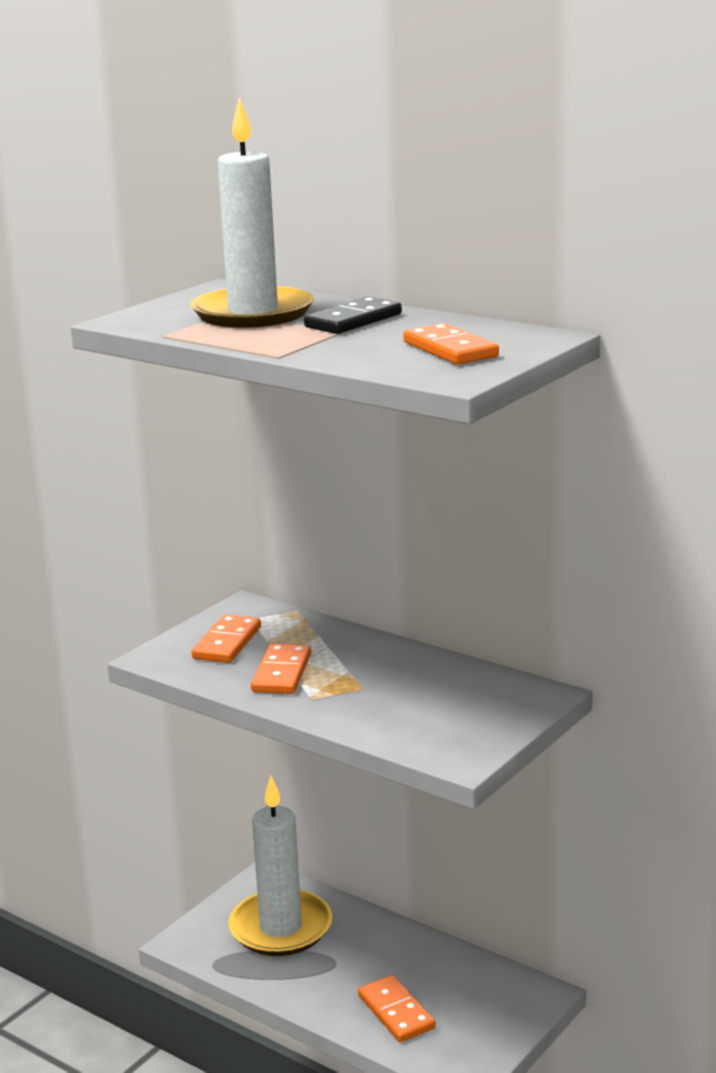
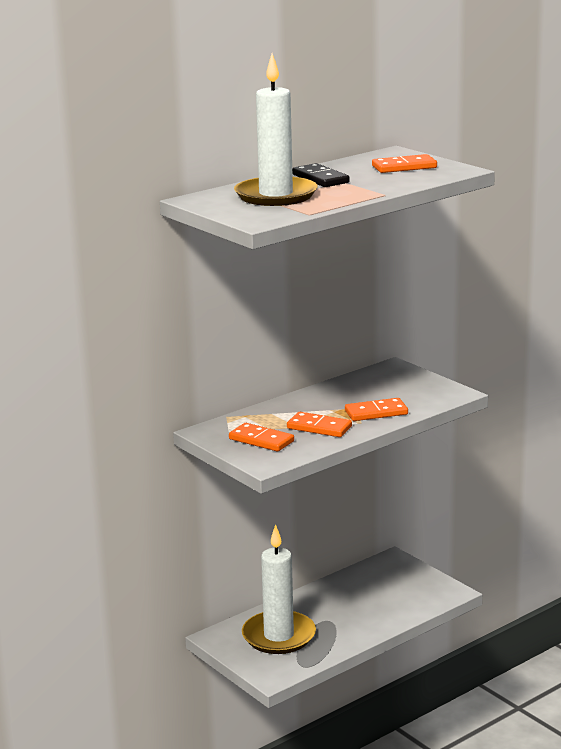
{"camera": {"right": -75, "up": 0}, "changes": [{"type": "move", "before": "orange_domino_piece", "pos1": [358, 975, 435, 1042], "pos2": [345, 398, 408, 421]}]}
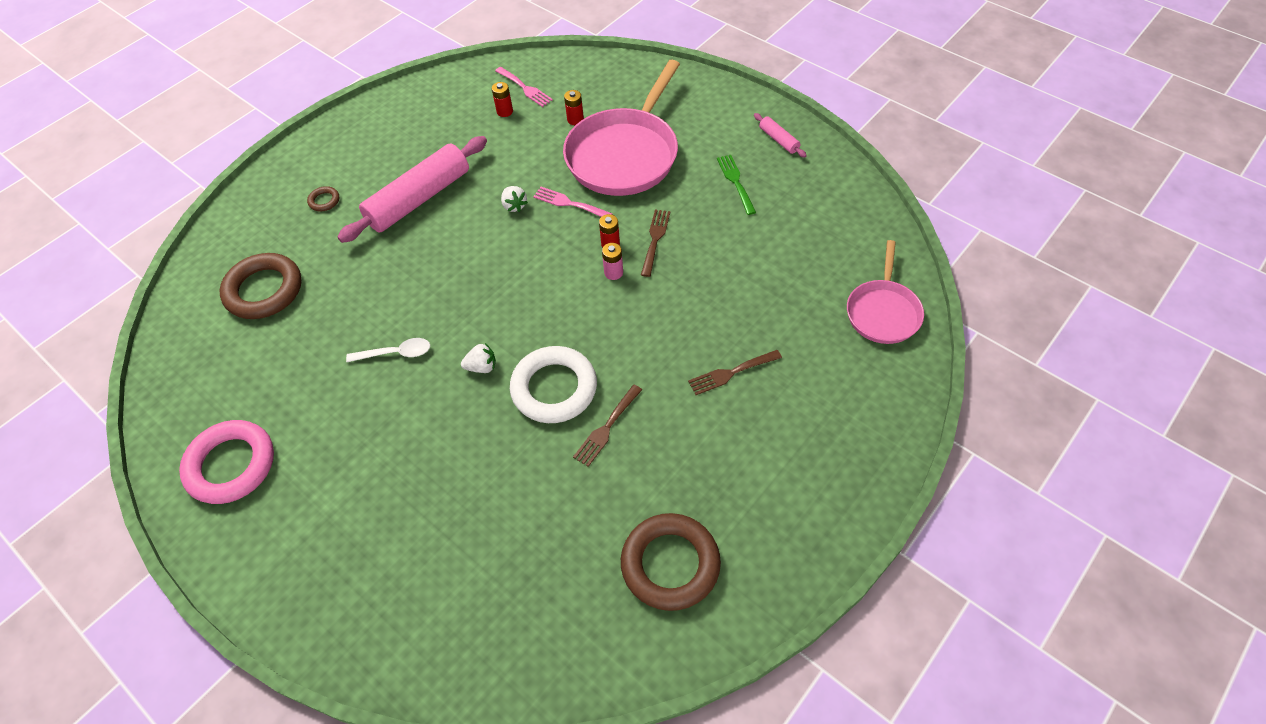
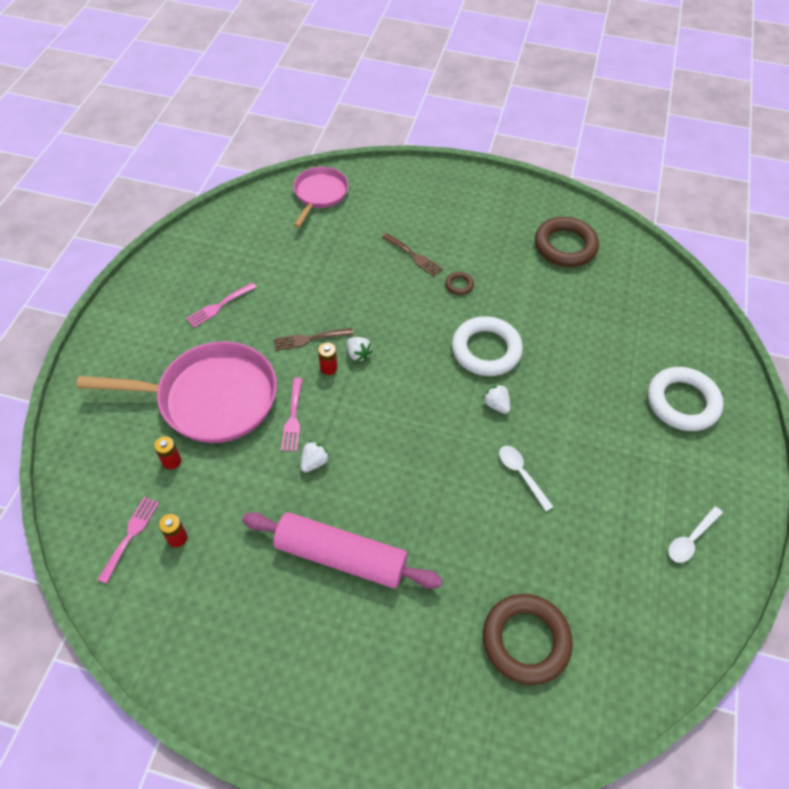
{"camera": {"right": -120, "up": 0}, "changes": [{"type": "recolor", "before": "green_dinner_fork", "after": "pink_dinner_fork", "pos1": [717, 155, 756, 215], "pos2": [186, 283, 257, 328]}, {"type": "rotate", "before": "pink_frying_pan", "pos1": [847, 240, 924, 344], "pos2": [293, 167, 349, 227], "turn": -60}, {"type": "replace", "before": "pink_battery", "after": "snow-white_toy_strawberry", "pos1": [602, 243, 623, 280], "pos2": [347, 337, 373, 362]}, {"type": "move", "before": "dark_brown_hoop", "pos1": [307, 186, 339, 211], "pos2": [445, 272, 474, 295]}, {"type": "insert", "after": "snow-white_hoop", "pos2": [648, 367, 724, 431]}, {"type": "replace", "before": "pink_hoop", "after": "snow-white_teaspoon", "pos1": [179, 420, 274, 504], "pos2": [668, 506, 723, 563]}, {"type": "delete", "before": "dark_brown_dinner_fork", "pos1": [573, 385, 642, 467]}, {"type": "delete", "before": "pink_dough_roller", "pos1": [754, 113, 807, 158]}]}
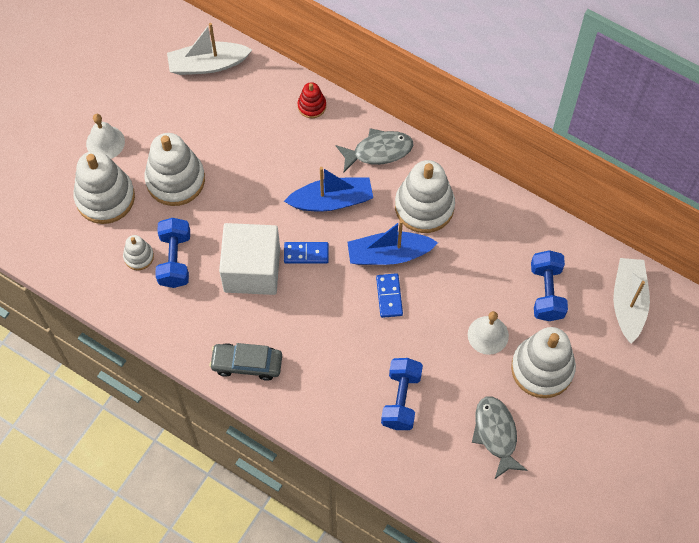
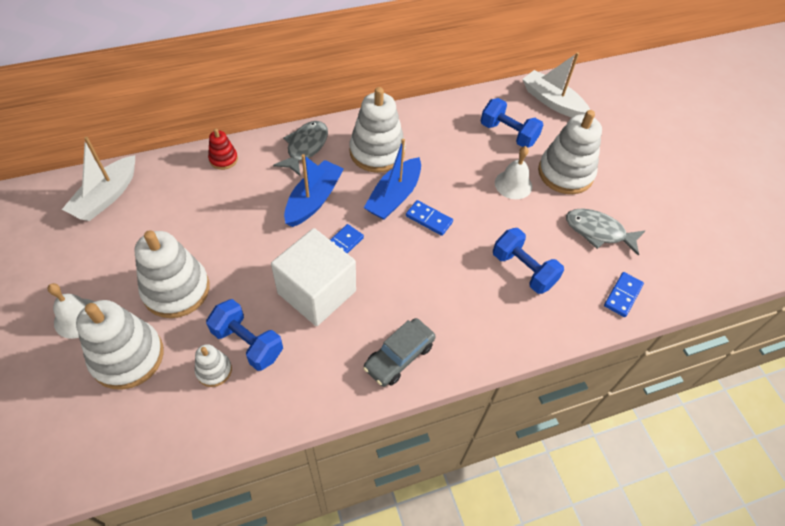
{"camera": {"right": -55, "up": -10}, "changes": [{"type": "insert", "after": "royal_blue_domino_piece", "pos2": [604, 272, 644, 317]}]}
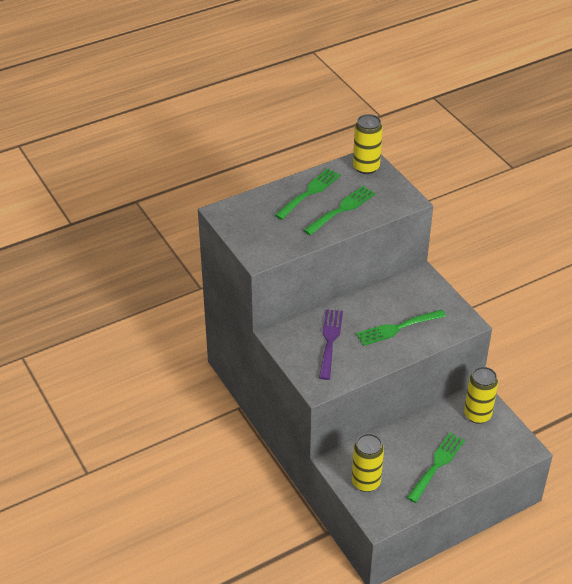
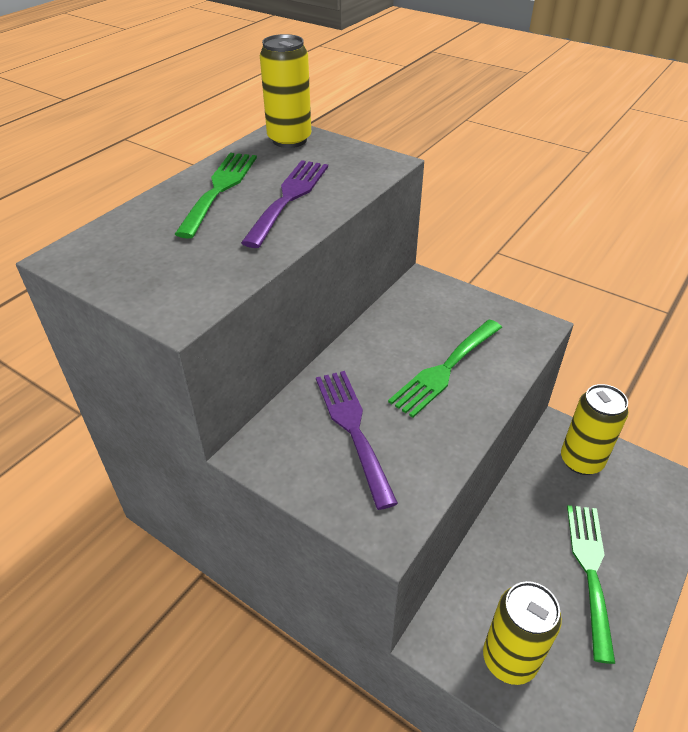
{"camera": {"right": -25, "up": 0}, "changes": [{"type": "recolor", "before": "green_dinner_fork", "after": "purple_dinner_fork", "pos1": [303, 186, 376, 235], "pos2": [241, 160, 328, 248]}]}
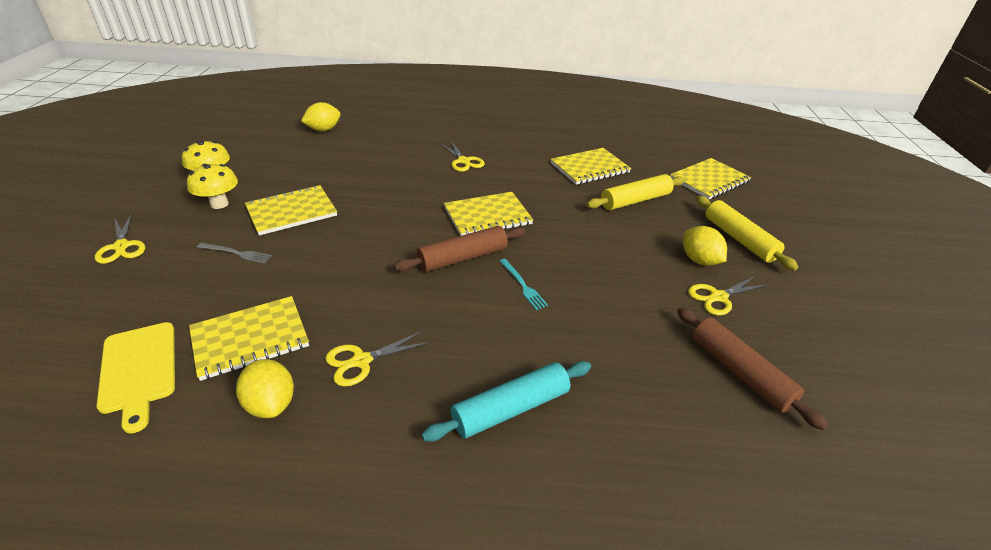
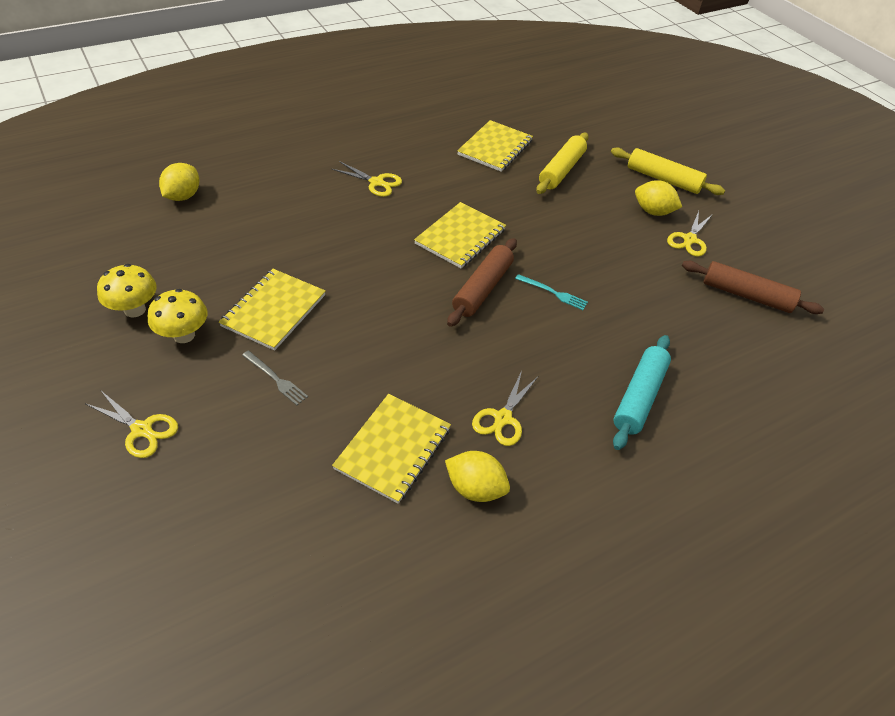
{"camera": {"right": -35, "up": 10}, "changes": [{"type": "rotate", "before": "gray_dinner_fork", "pos1": [197, 243, 272, 264], "pos2": [242, 350, 308, 405], "turn": 60}, {"type": "delete", "before": "bright_yellow_cutting_board", "pos1": [96, 322, 175, 434]}, {"type": "delete", "before": "bright_yellow_notepad", "pos1": [670, 158, 751, 200]}]}
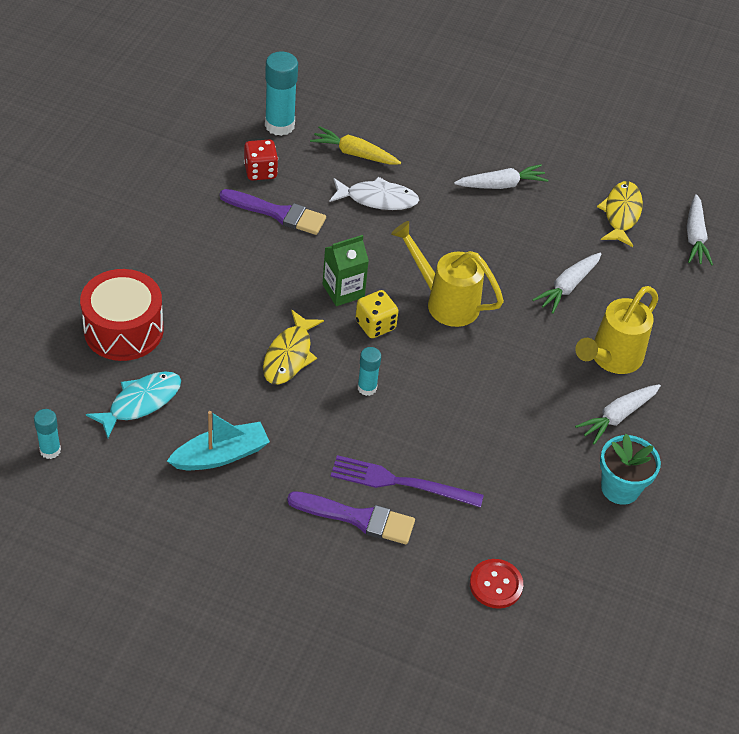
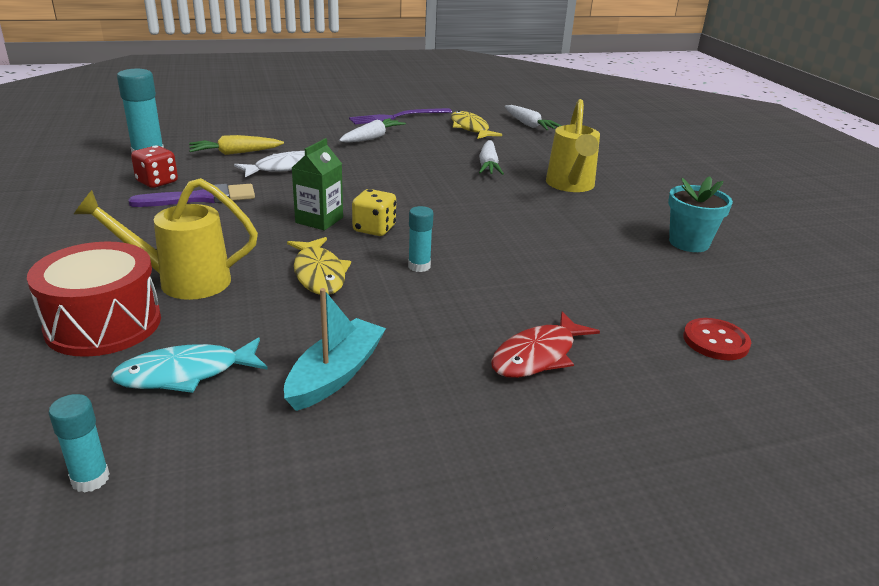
{"camera": {"right": -35, "up": -20}, "changes": [{"type": "move", "before": "bright_yellow_sprinkling_can", "pos1": [391, 221, 504, 327], "pos2": [74, 178, 258, 300]}, {"type": "rotate", "before": "teal_fish", "pos1": [86, 371, 181, 438], "pos2": [111, 337, 268, 393], "turn": -120}, {"type": "move", "before": "purple_dinner_fork", "pos1": [331, 455, 484, 508], "pos2": [349, 108, 452, 124]}, {"type": "replace", "before": "purple_paintbrush", "after": "red_fish", "pos1": [287, 491, 415, 544], "pos2": [491, 312, 600, 378]}, {"type": "delete", "before": "snow-white_carrot", "pos1": [575, 384, 661, 445]}]}
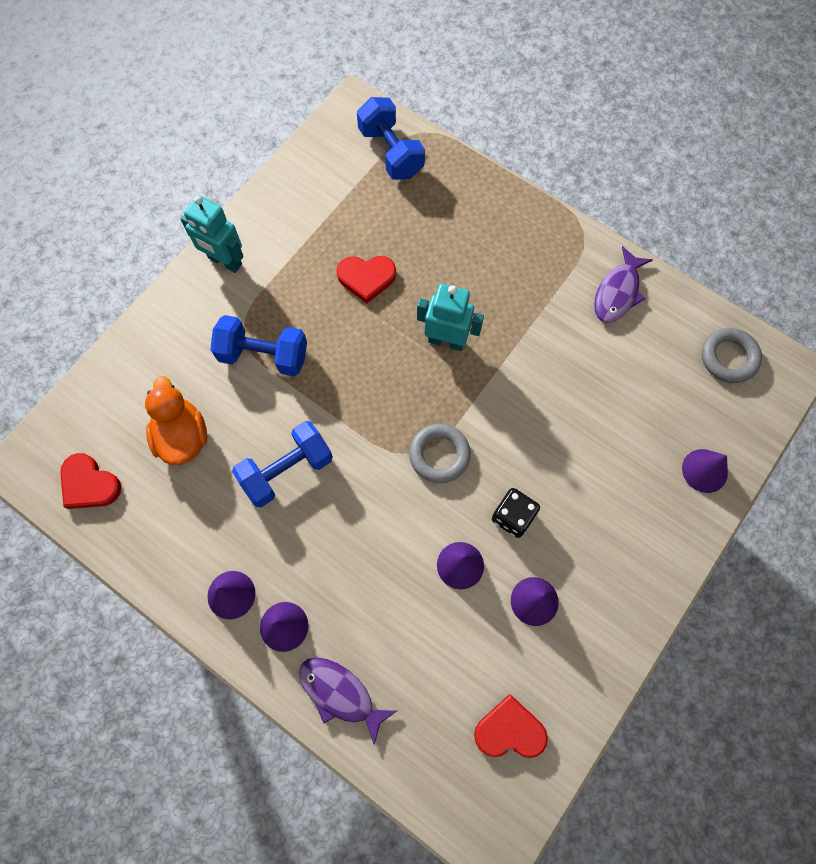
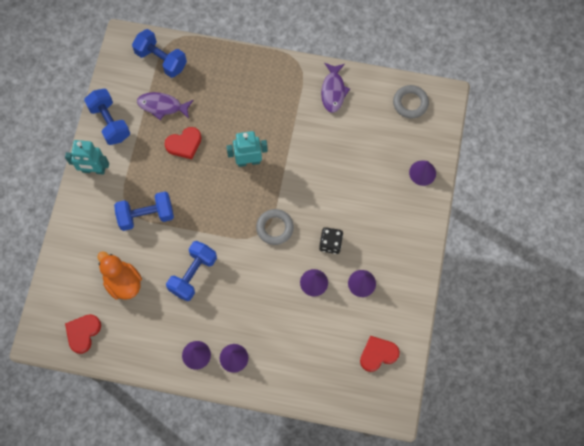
{"camera": {"right": -25, "up": 0}, "changes": [{"type": "rotate", "before": "red_heart_shape", "pos1": [60, 453, 121, 509], "pos2": [65, 314, 101, 354], "turn": 105}, {"type": "insert", "after": "royal_blue_free_weight", "pos2": [84, 89, 130, 145]}, {"type": "move", "before": "purple_fish", "pos1": [299, 657, 397, 745], "pos2": [137, 92, 193, 120]}]}
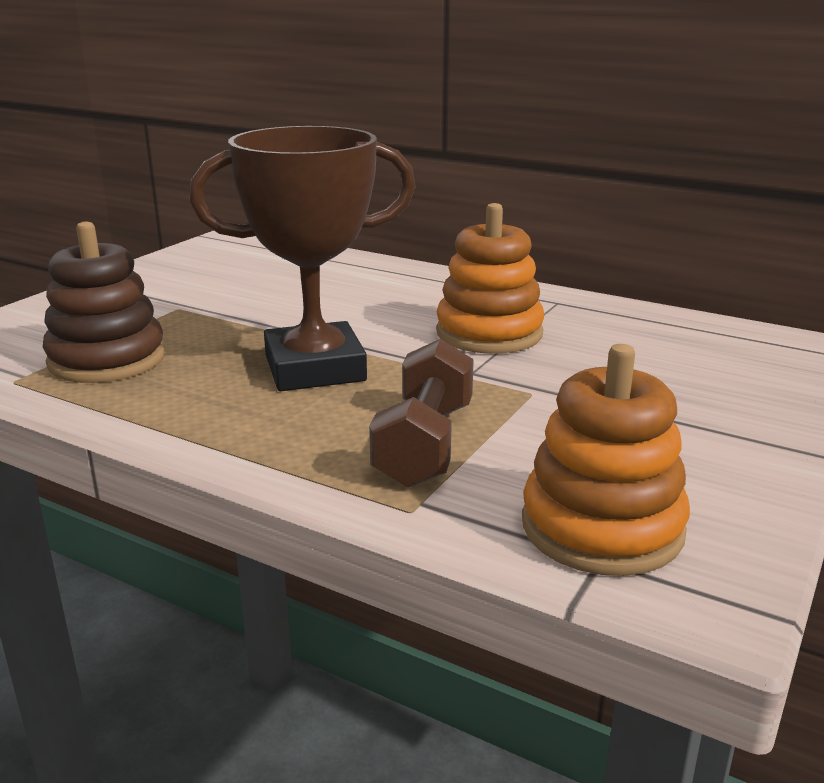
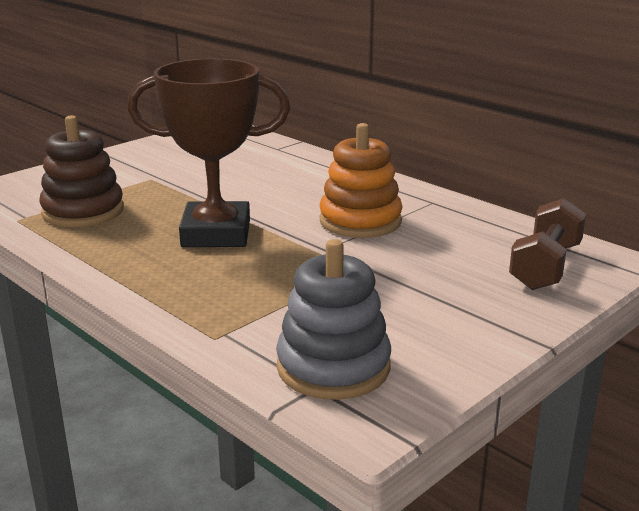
{"camera": {"right": 15, "up": 0}, "changes": [{"type": "recolor", "before": "orange_ring_stacker", "after": "gray_ring_stacker", "pos1": [522, 344, 690, 576], "pos2": [276, 239, 391, 400]}, {"type": "move", "before": "dark_brown_free_weight", "pos1": [369, 339, 474, 488], "pos2": [509, 198, 586, 290]}]}
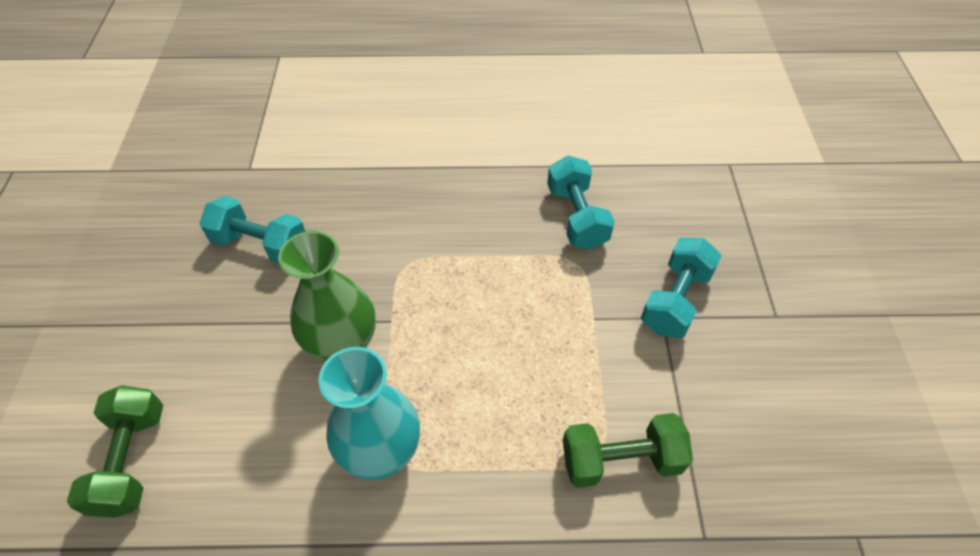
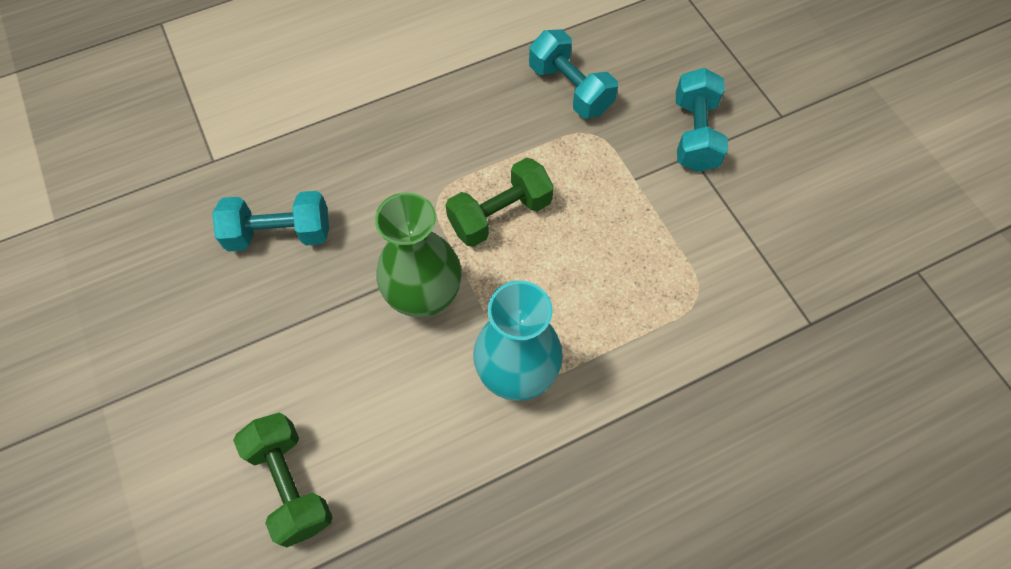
{"camera": {"right": -25, "up": 10}, "changes": [{"type": "move", "before": "green_free_weight", "pos1": [563, 413, 693, 488], "pos2": [446, 158, 554, 247]}]}
